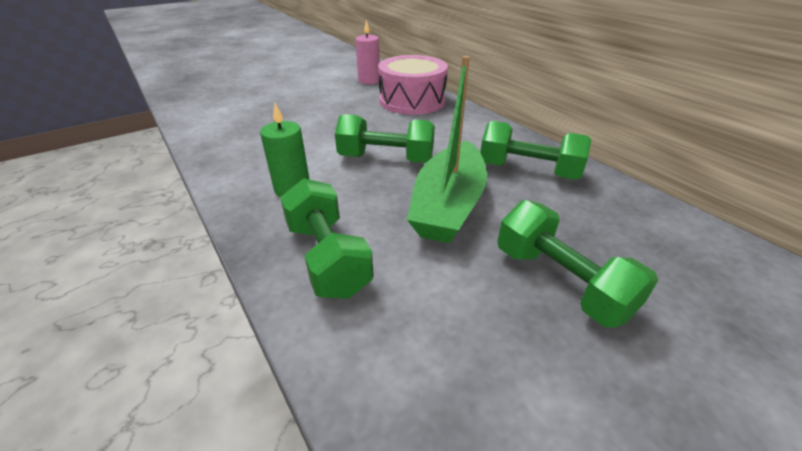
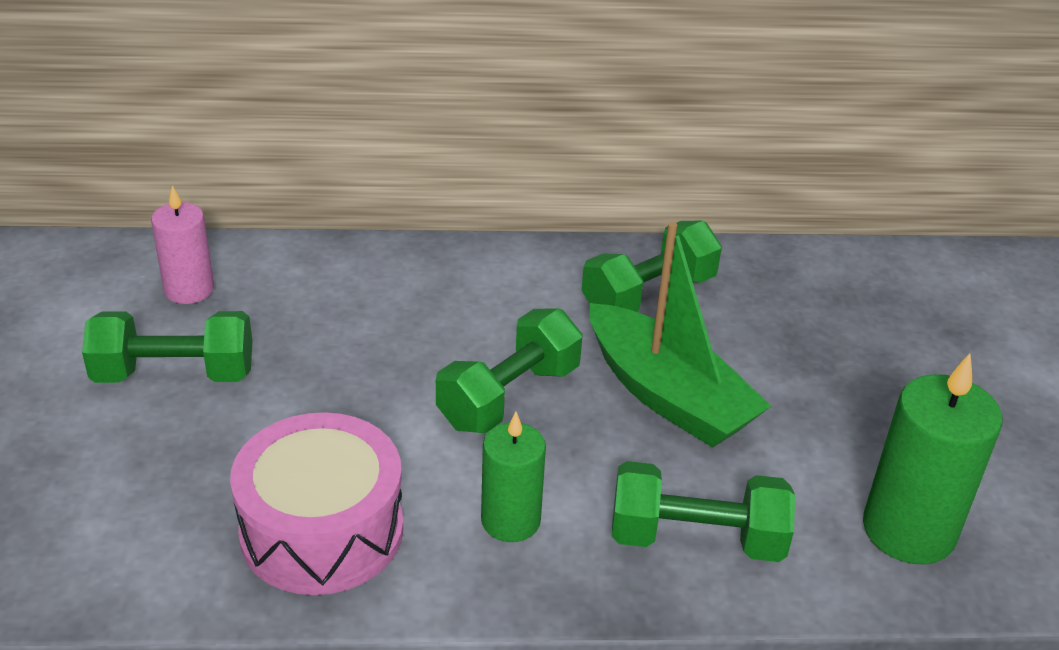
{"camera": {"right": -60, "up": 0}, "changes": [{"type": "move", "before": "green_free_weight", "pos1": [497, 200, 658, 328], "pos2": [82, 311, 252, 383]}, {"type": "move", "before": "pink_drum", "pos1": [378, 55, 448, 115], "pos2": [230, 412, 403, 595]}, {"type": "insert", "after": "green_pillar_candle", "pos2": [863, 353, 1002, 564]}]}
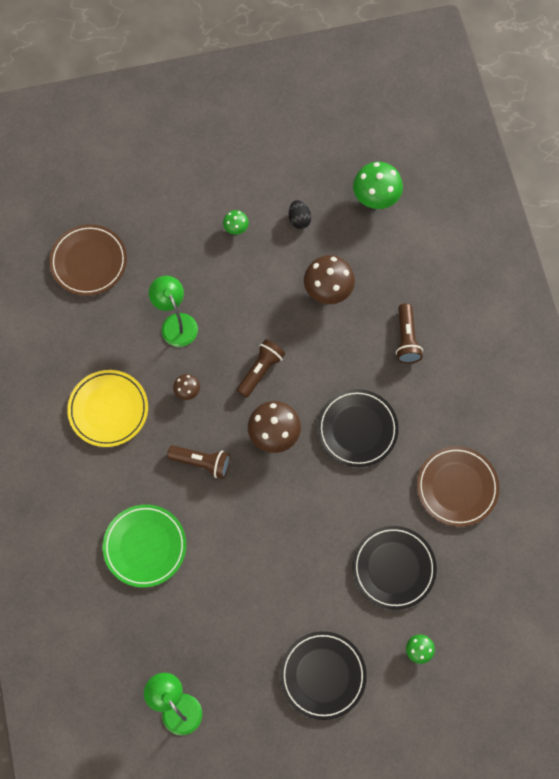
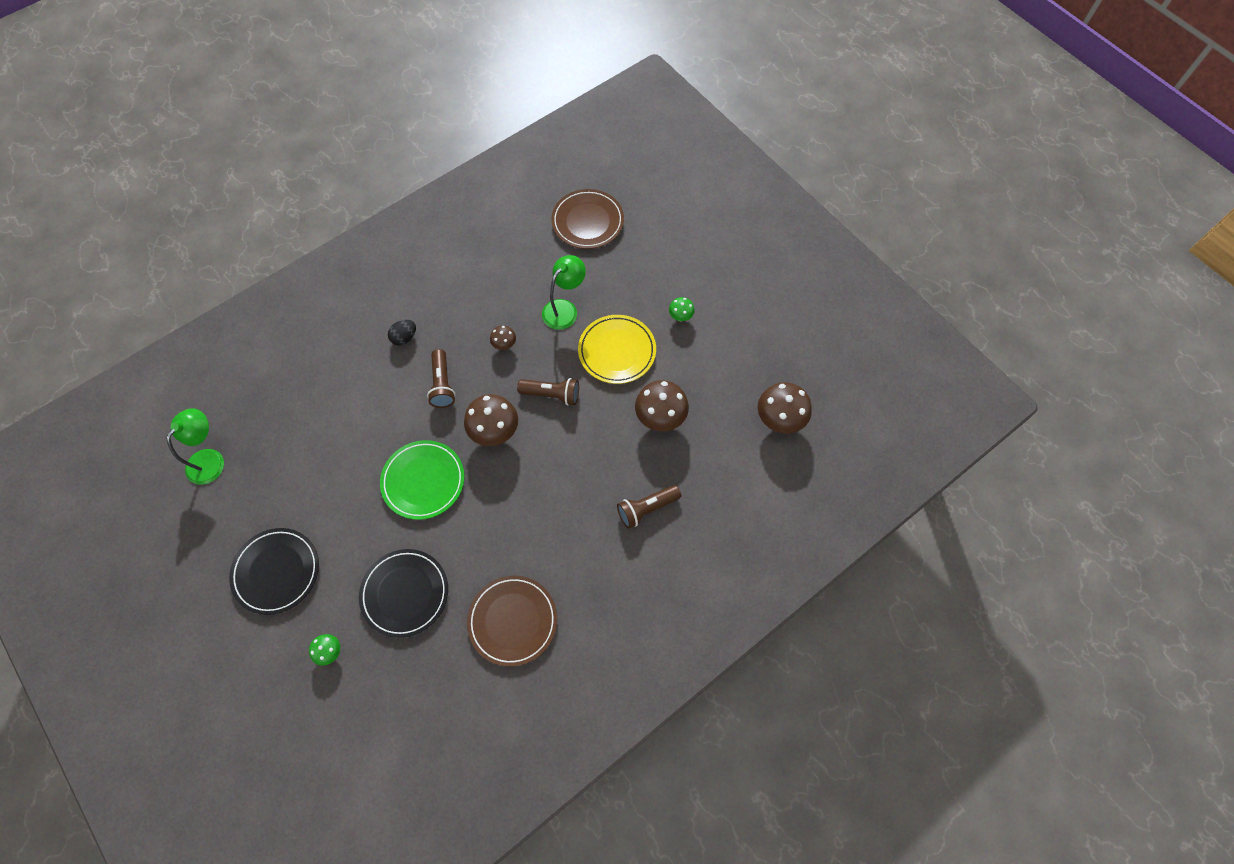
{"camera": {"right": 65, "up": -5}, "changes": [{"type": "move", "before": "green_dinner_plate", "pos1": [103, 504, 186, 587], "pos2": [380, 440, 464, 520]}, {"type": "move", "before": "ebony_toy_egg", "pos1": [289, 200, 311, 229], "pos2": [388, 320, 416, 346]}, {"type": "move", "before": "bright_yellow_dinner_plate", "pos1": [67, 370, 148, 447], "pos2": [578, 315, 656, 384]}, {"type": "recolor", "before": "green_fungus", "after": "dark_brown_fungus", "pos1": [353, 162, 403, 209], "pos2": [758, 382, 812, 434]}, {"type": "delete", "before": "ebony_dinner_plate", "pos1": [317, 389, 399, 467]}]}
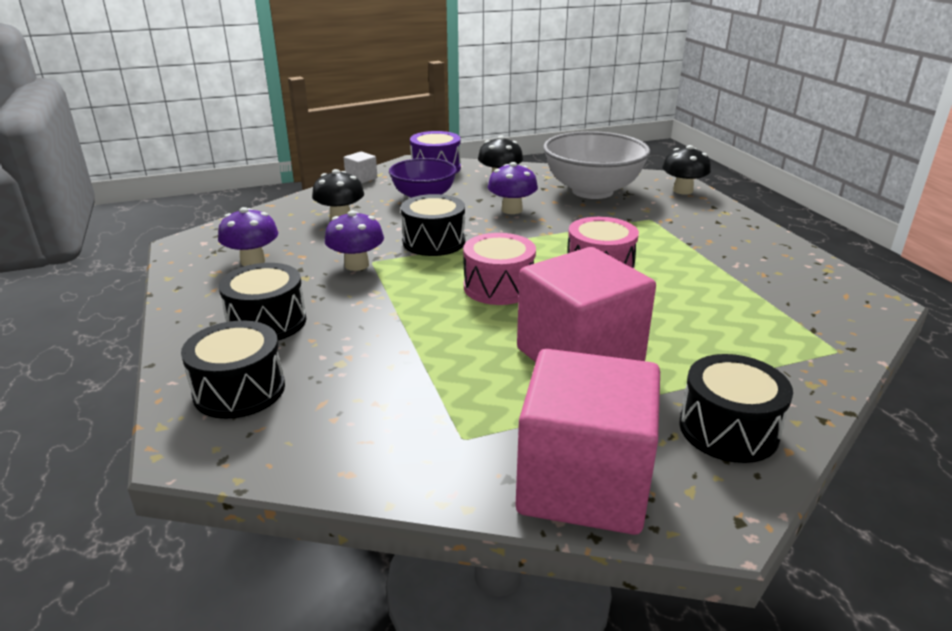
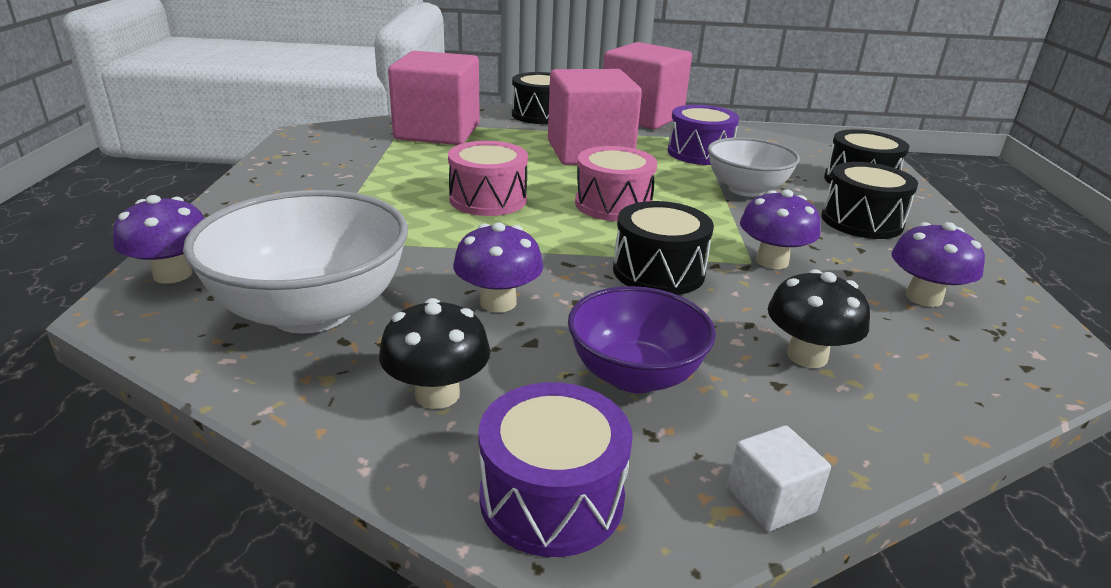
{"camera": {"right": -160, "up": 0}, "changes": [{"type": "recolor", "before": "ebony_fungus", "after": "purple_fungus", "pos1": [662, 145, 711, 195], "pos2": [113, 195, 204, 284]}, {"type": "insert", "after": "pink_block", "pos2": [388, 51, 480, 145]}, {"type": "insert", "after": "purple_drum", "pos2": [668, 105, 739, 165]}, {"type": "insert", "after": "snow-white_deep_dish", "pos2": [708, 137, 800, 197]}]}
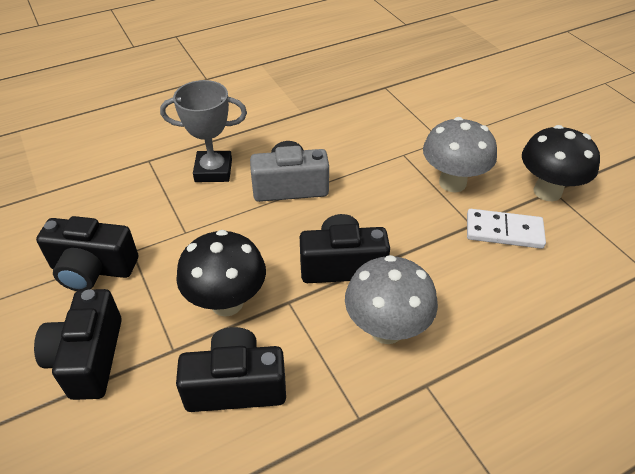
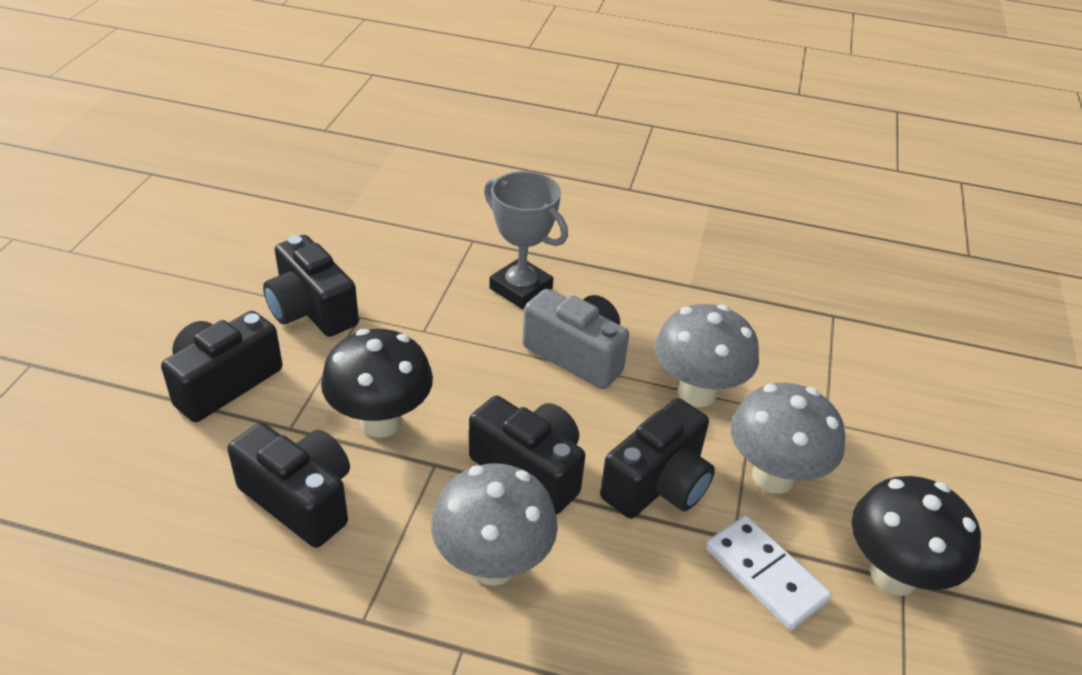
{"camera": {"right": 40, "up": -5}, "changes": [{"type": "insert", "after": "ebony_compact_camera", "pos2": [600, 398, 715, 519]}, {"type": "insert", "after": "gray_fungus", "pos2": [655, 304, 759, 407]}]}
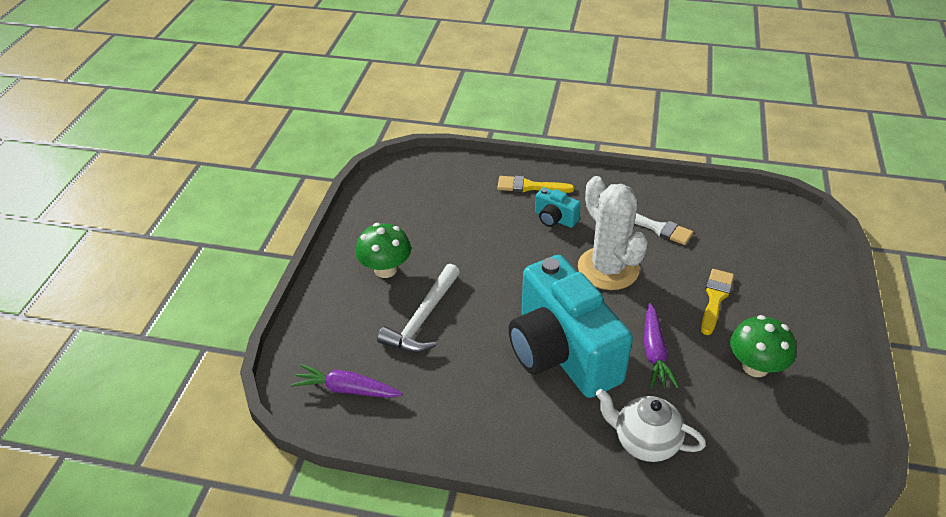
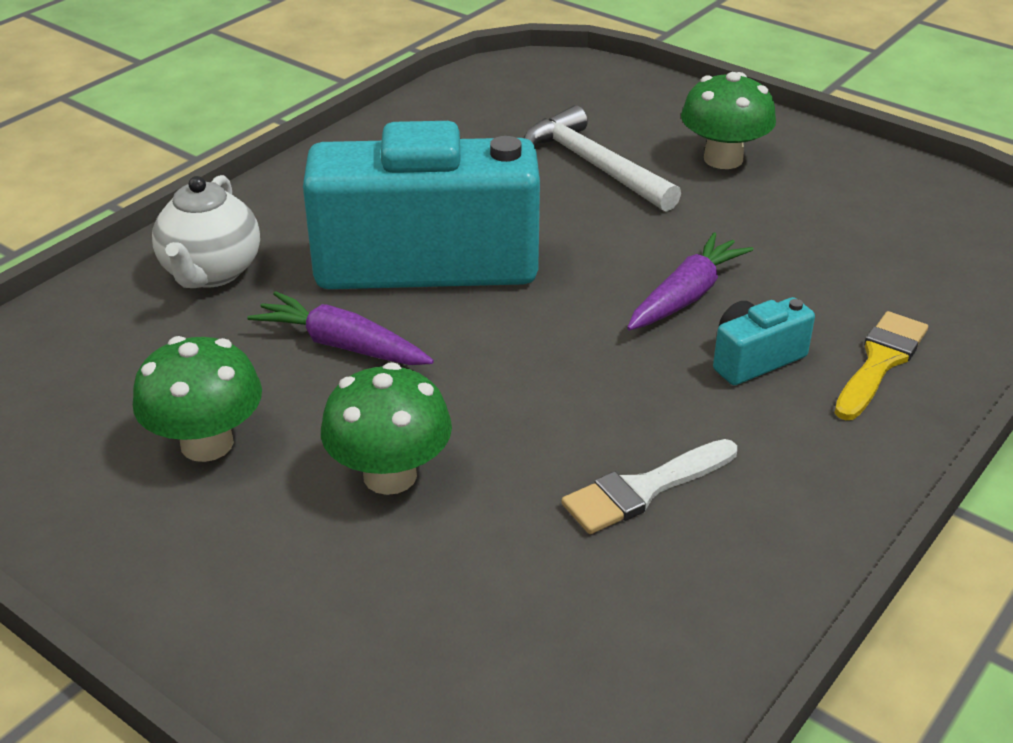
{"camera": {"right": 115, "up": -5}, "changes": [{"type": "rotate", "before": "snow-white_teapot", "pos1": [596, 389, 706, 462], "pos2": [152, 175, 260, 288], "turn": 135}, {"type": "replace", "before": "bright_yellow_paintbrush", "after": "green_fungus", "pos1": [701, 269, 734, 335], "pos2": [321, 362, 452, 495]}, {"type": "move", "before": "purple_carrot", "pos1": [291, 364, 403, 398], "pos2": [627, 233, 754, 331]}, {"type": "delete", "before": "snow-white_cactus", "pos1": [578, 176, 648, 290]}]}
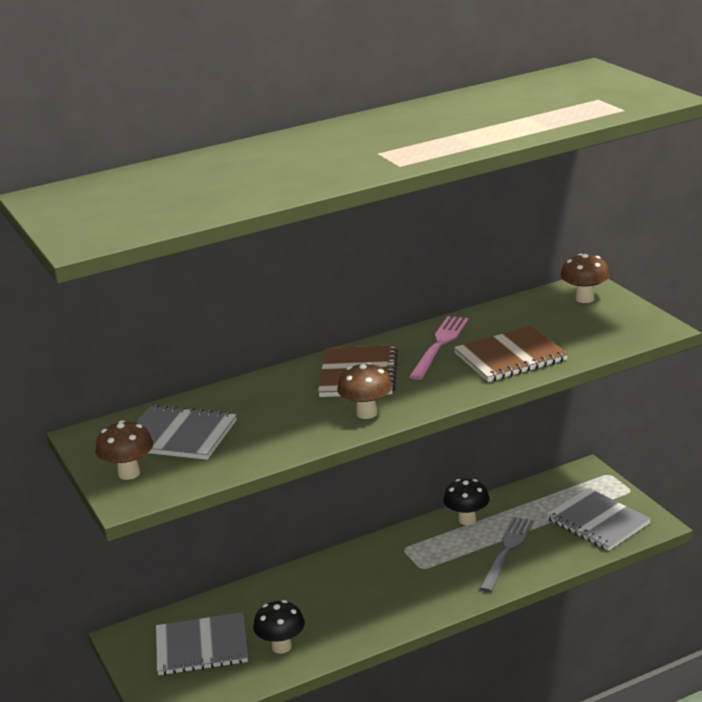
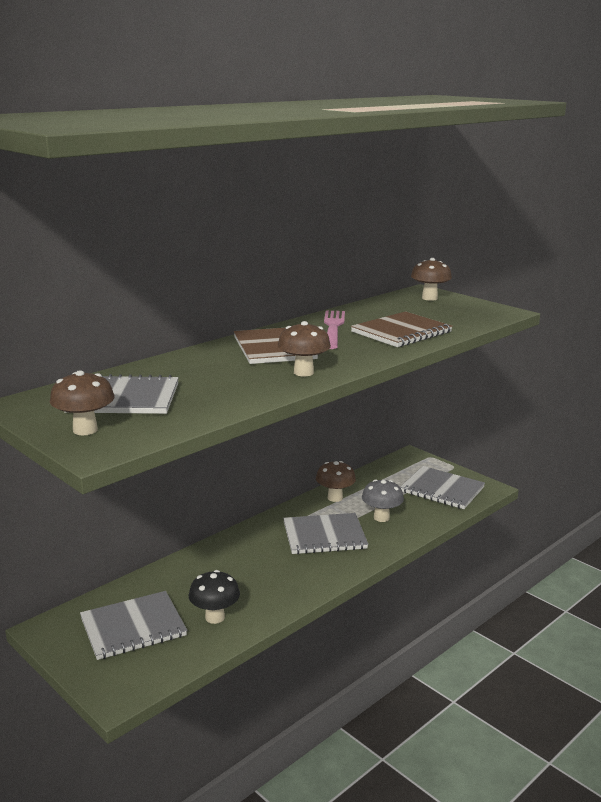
{"camera": {"right": -20, "up": -5}, "changes": [{"type": "insert", "after": "gray_notepad", "pos2": [283, 513, 368, 554]}, {"type": "recolor", "before": "ebony_fungus", "after": "dark_brown_fungus", "pos1": [443, 479, 490, 525], "pos2": [316, 461, 356, 502]}, {"type": "replace", "before": "gray_dinner_fork", "after": "gray_fungus", "pos1": [479, 517, 534, 592], "pos2": [362, 479, 404, 522]}]}
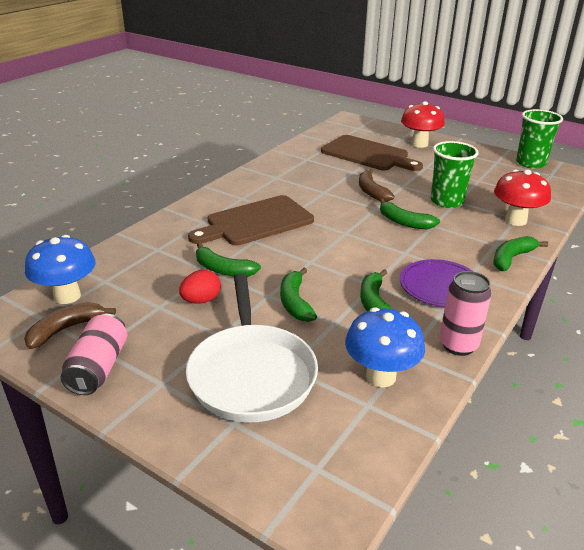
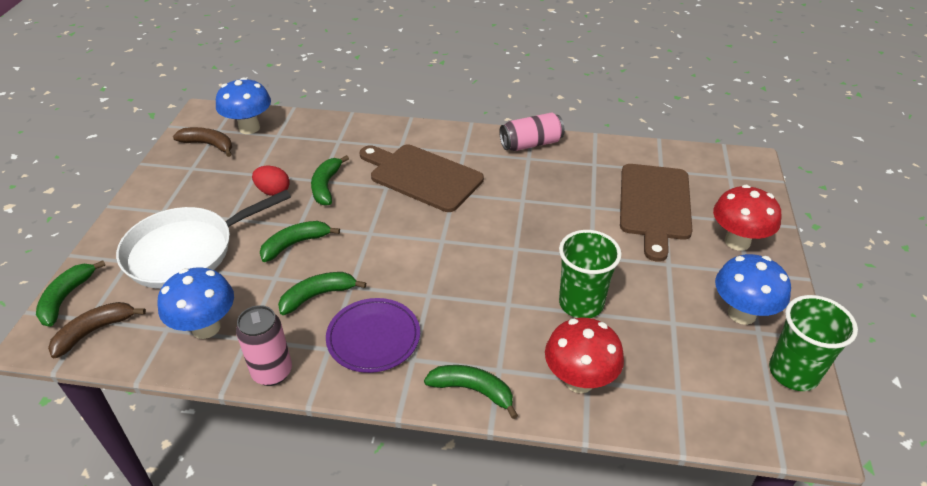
{"camera": {"right": 65, "up": 10}, "changes": [{"type": "move", "before": "green_banana_fruit", "pos1": [380, 198, 440, 229], "pos2": [36, 260, 106, 327]}, {"type": "move", "before": "dark_brown_banana_fruit", "pos1": [359, 169, 394, 202], "pos2": [48, 302, 146, 358]}, {"type": "move", "before": "pink_tin", "pos1": [61, 314, 127, 395], "pos2": [499, 112, 564, 151]}, {"type": "insert", "after": "royal_blue_fungus", "pos2": [715, 254, 791, 325]}]}
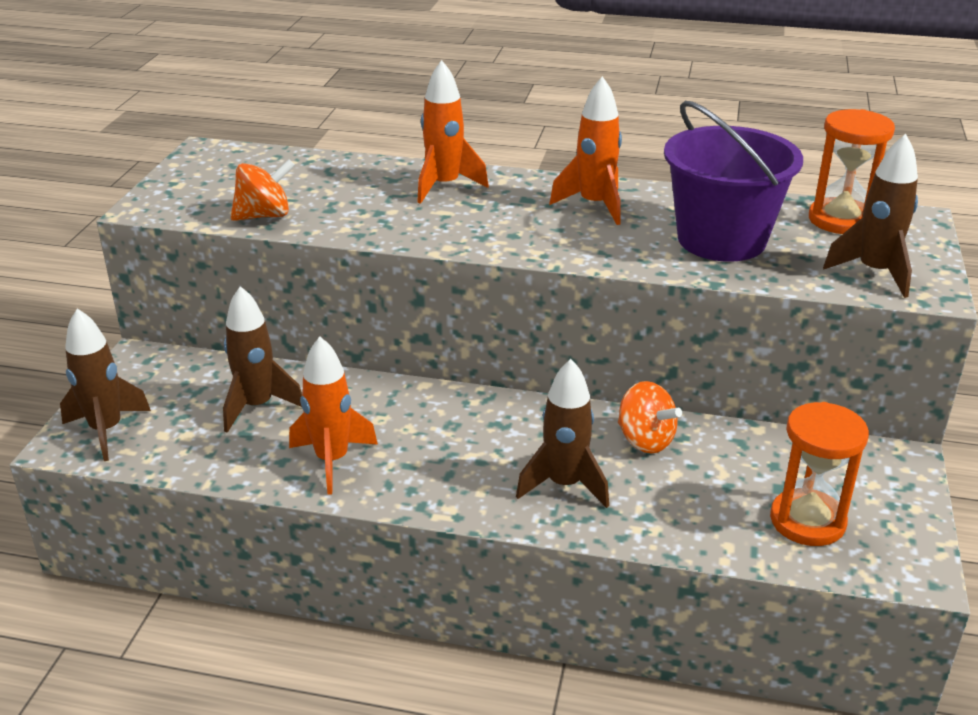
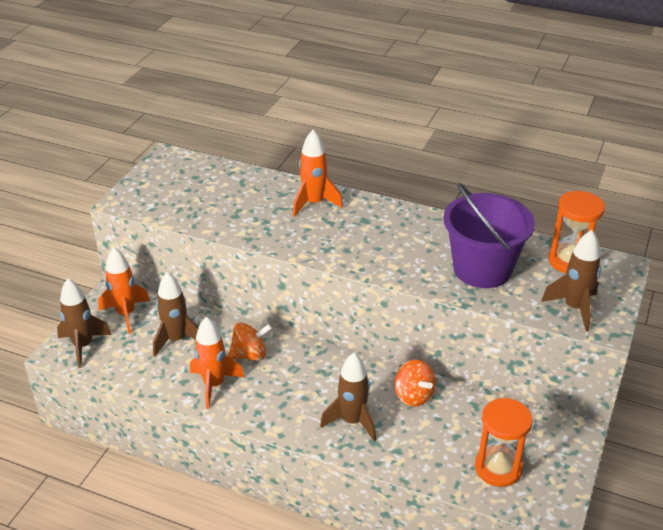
{"camera": {"right": 10, "up": 5}, "changes": [{"type": "move", "before": "orange_spaceship", "pos1": [549, 76, 622, 225], "pos2": [98, 247, 150, 334]}, {"type": "move", "before": "orange_spinning_top", "pos1": [231, 159, 295, 221], "pos2": [228, 323, 272, 361]}]}
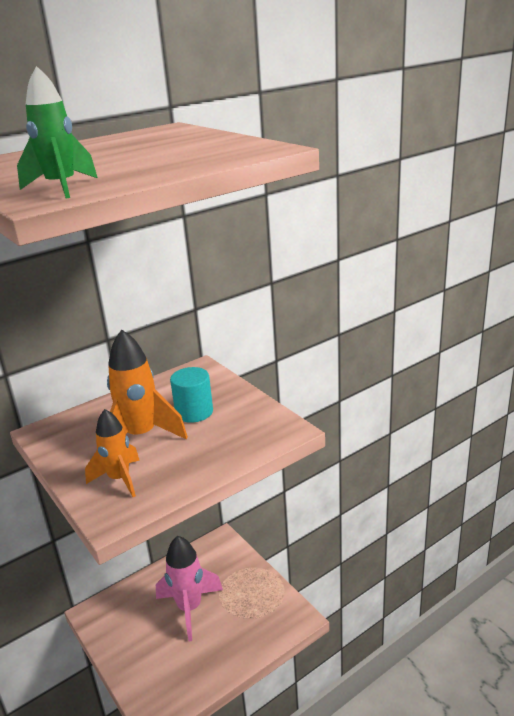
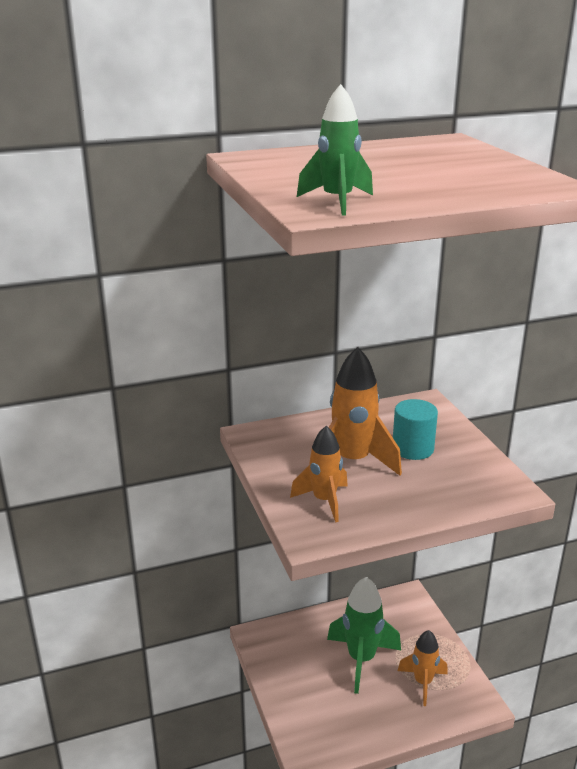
{"camera": {"right": 15, "up": 0}, "changes": [{"type": "recolor", "before": "pink_spaceship", "after": "green_spaceship", "pos1": [156, 536, 223, 641], "pos2": [327, 577, 401, 694]}, {"type": "insert", "after": "orange_spaceship", "pos2": [398, 630, 448, 706]}]}
